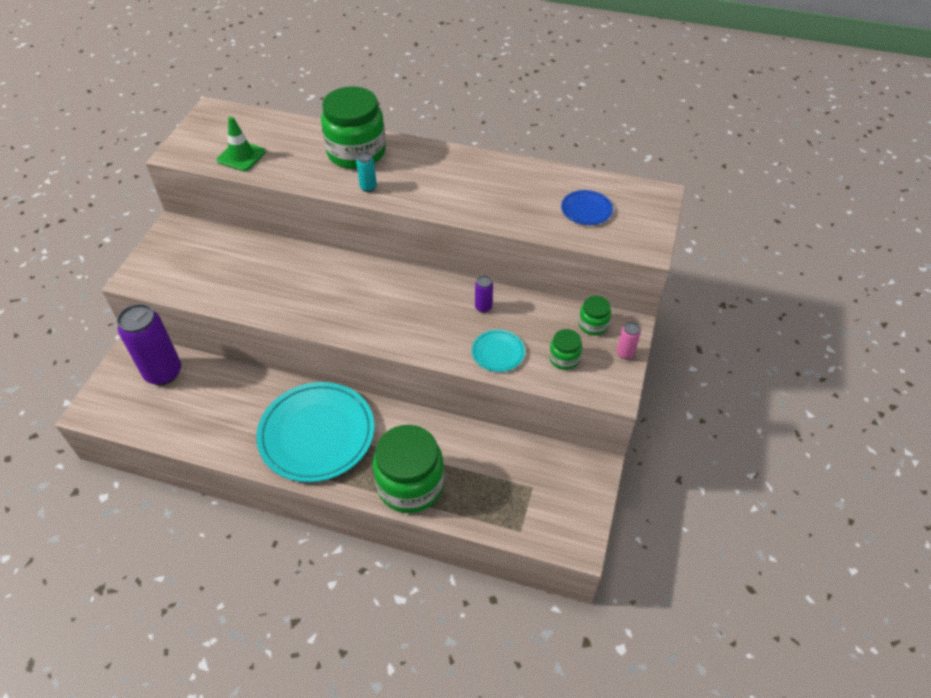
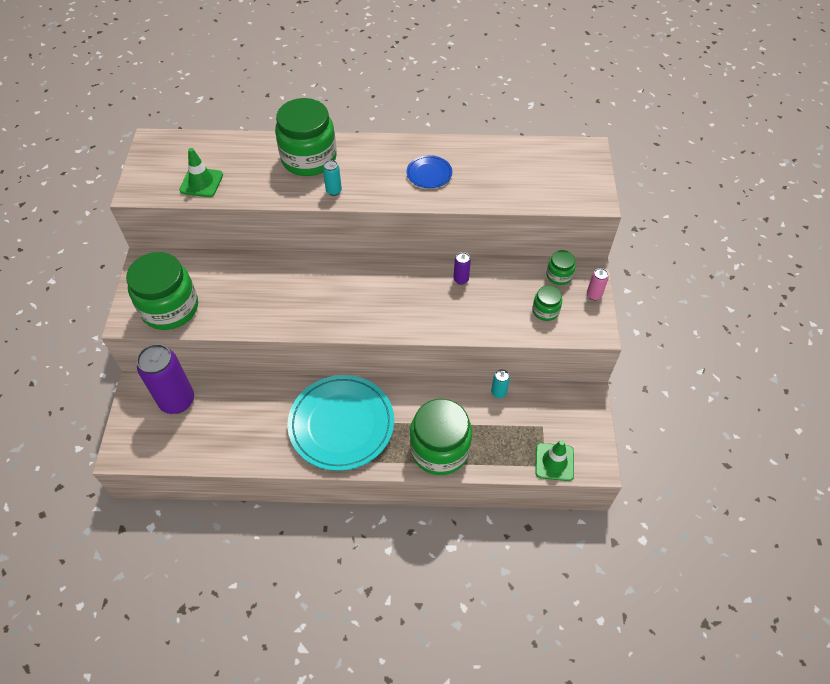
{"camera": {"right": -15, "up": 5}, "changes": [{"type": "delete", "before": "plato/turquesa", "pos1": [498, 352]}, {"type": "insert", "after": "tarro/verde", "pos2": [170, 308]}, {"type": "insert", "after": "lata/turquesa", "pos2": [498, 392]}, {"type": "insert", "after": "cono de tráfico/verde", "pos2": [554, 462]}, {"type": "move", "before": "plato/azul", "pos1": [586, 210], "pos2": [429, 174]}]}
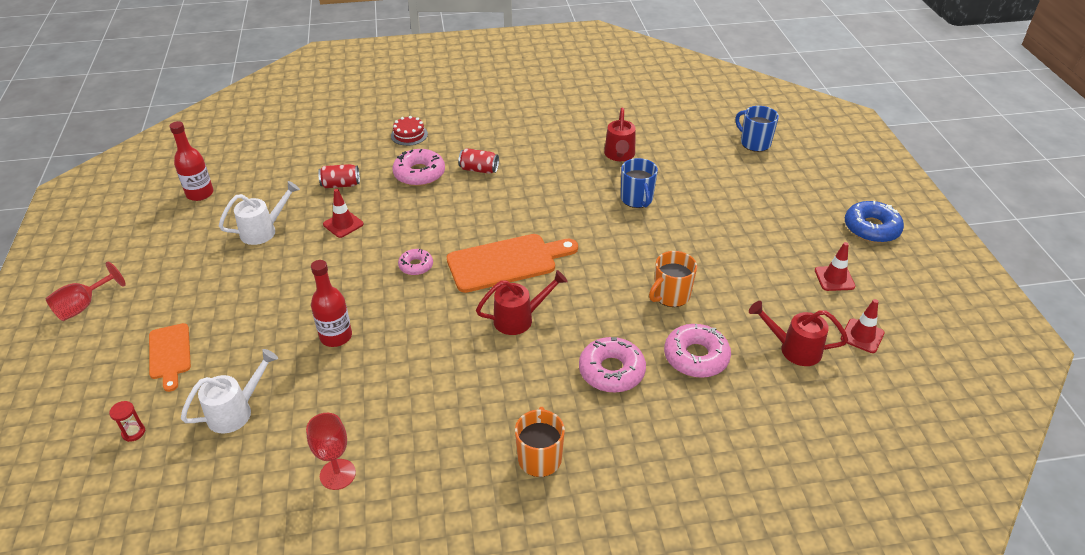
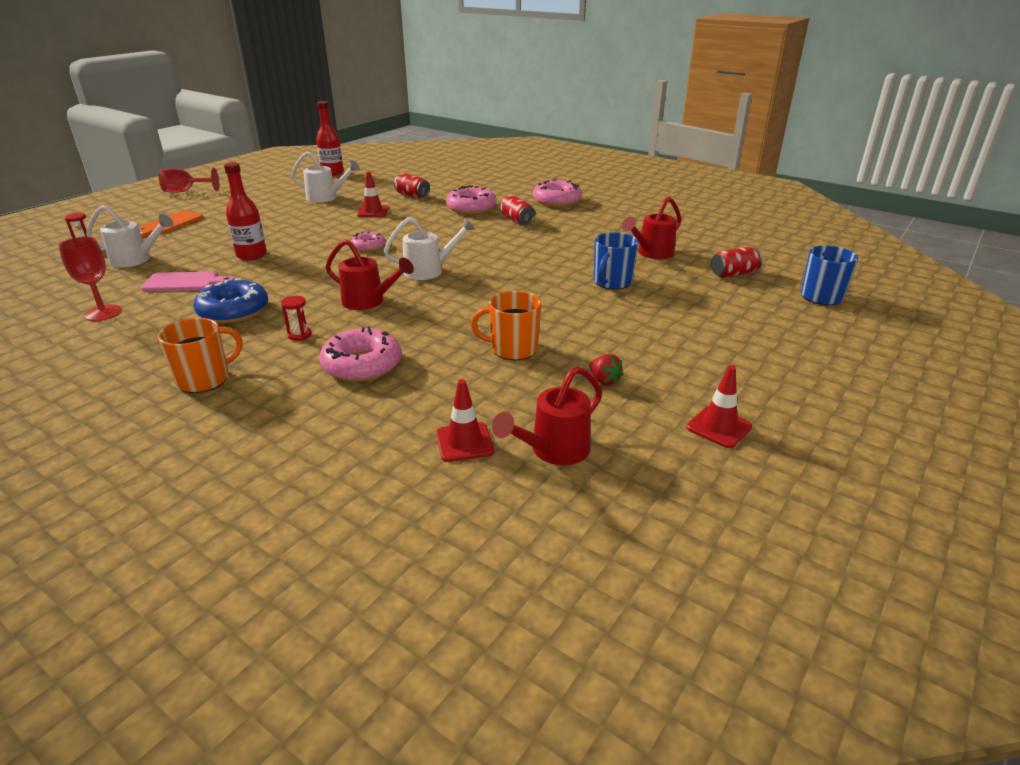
{"camera": {"right": 45, "up": -10}, "changes": [{"type": "delete", "before": "tarta/rojo", "pos1": [409, 135]}, {"type": "insert", "after": "tabla de cortar/rosa", "pos2": [184, 282]}, {"type": "insert", "after": "reloj de arena/rojo", "pos2": [299, 335]}, {"type": "insert", "after": "fresa/rojo", "pos2": [604, 381]}, {"type": "insert", "after": "lata/rojo", "pos2": [734, 274]}, {"type": "move", "before": "rosquilla/rosa", "pos1": [696, 357], "pos2": [557, 201]}, {"type": "move", "before": "cono de tráfico/rojo", "pos1": [862, 336], "pos2": [464, 442]}, {"type": "move", "before": "rosquilla/azul", "pos1": [871, 228], "pos2": [233, 311]}, {"type": "replace", "before": "tabla de cortar/naranja", "after": "regadera/blanco", "pos1": [507, 262], "pos2": [429, 270]}, {"type": "rotate", "before": "regadera/rojo", "pos1": [794, 349], "pos2": [554, 450], "turn": -105}]}
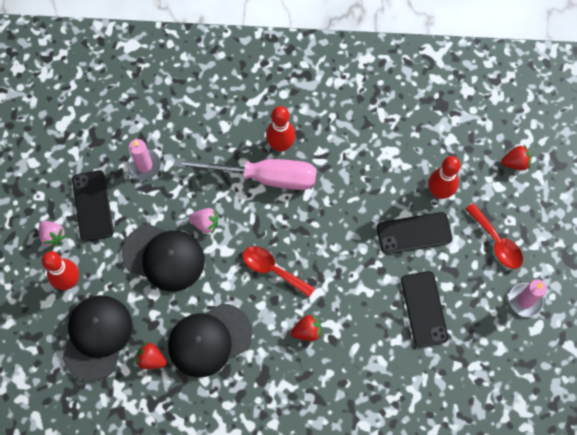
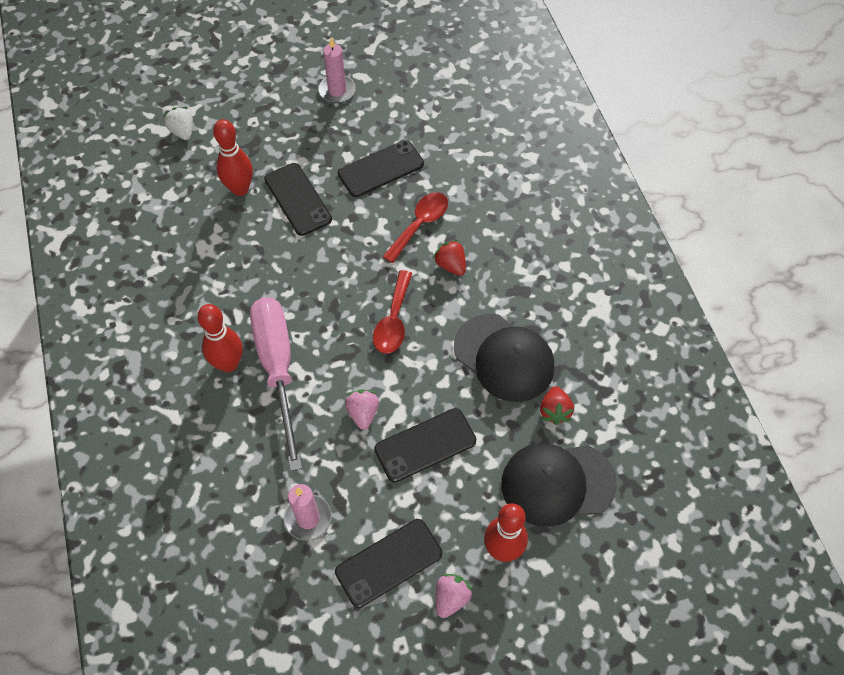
{"camera": {"right": -110, "up": -10}, "changes": [{"type": "move", "before": "cuchara/rojo", "pos1": [497, 242], "pos2": [420, 224]}, {"type": "replace", "before": "gorra/negro", "after": "móvil/negro", "pos1": [164, 257], "pos2": [425, 445]}, {"type": "recolor", "before": "fresa/rojo", "after": "fresa/blanco", "pos1": [515, 163], "pos2": [182, 132]}]}
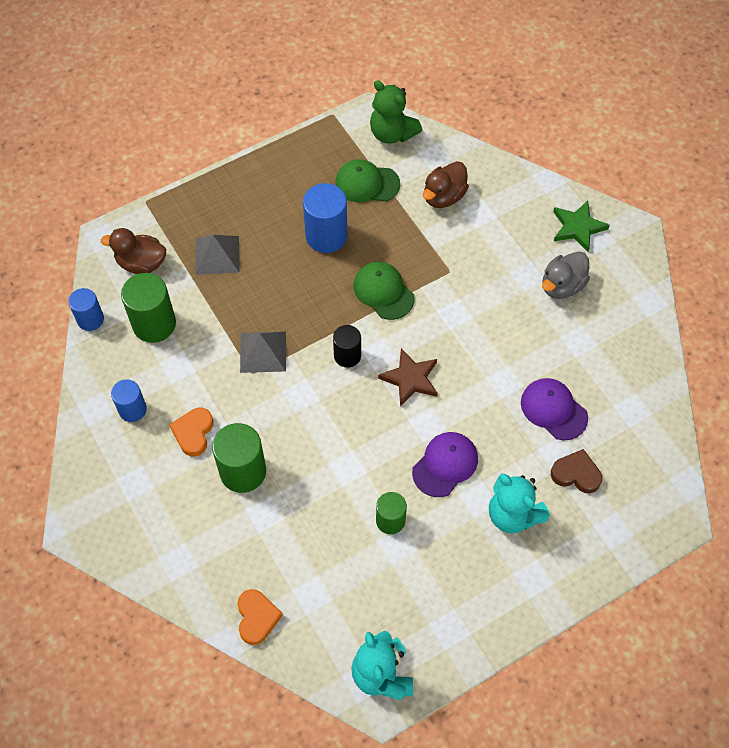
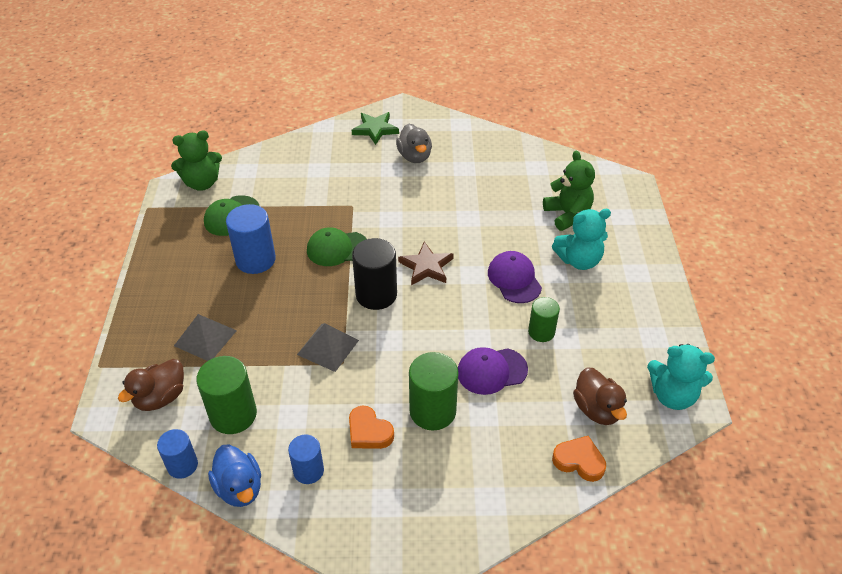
{"camera": {"right": -60, "up": -15}, "changes": [{"type": "insert", "after": "pato/azul", "pos2": [239, 488]}, {"type": "move", "before": "pato/marrón", "pos1": [443, 196], "pos2": [597, 409]}, {"type": "move", "before": "gorra/morado", "pos1": [553, 410], "pos2": [491, 371]}, {"type": "replace", "before": "corazón/marrón", "after": "osito/verde", "pos1": [576, 474], "pos2": [567, 214]}, {"type": "resize", "before": "cilindro/negro", "pos1": [347, 355], "pos2": [376, 294], "scale": 1.62}]}
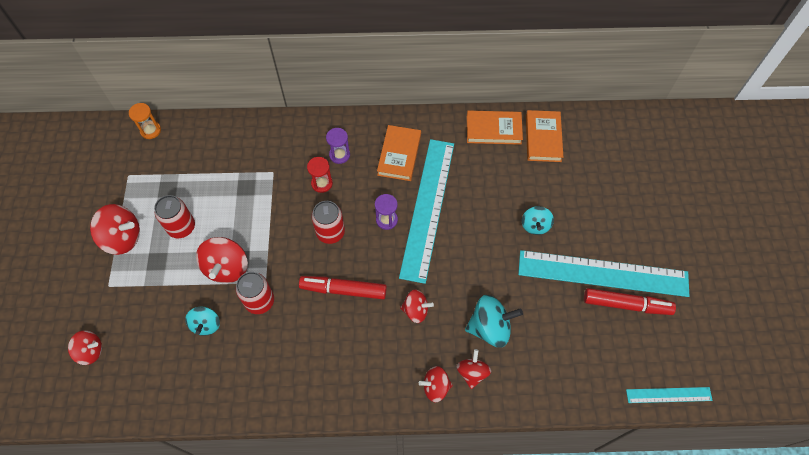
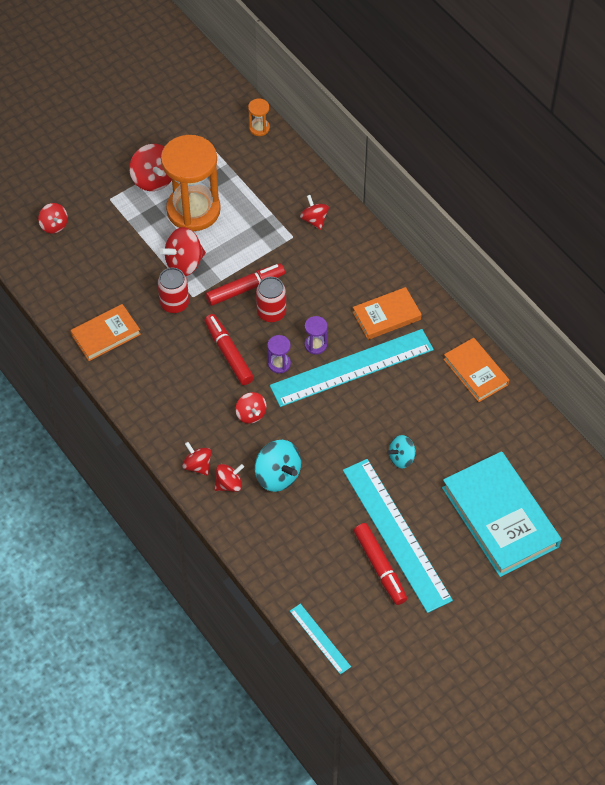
{"camera": {"right": 55, "up": -5}, "changes": [{"type": "delete", "before": "peonza/turquesa", "pos1": [206, 325]}, {"type": "delete", "before": "reloj de arena/rojo", "pos1": [322, 183]}, {"type": "insert", "after": "rotulador/rojo", "pos2": [245, 288]}, {"type": "insert", "after": "peonza/rojo", "pos2": [314, 220]}, {"type": "insert", "after": "libro/turquesa", "pos2": [500, 517]}, {"type": "move", "before": "reloj de arena/morado", "pos1": [339, 155], "pos2": [279, 364]}, {"type": "move", "before": "libro/naranja", "pos1": [543, 138], "pos2": [106, 335]}, {"type": "replace", "before": "lata/rojo", "after": "reloj de arena/naranja", "pos1": [181, 227], "pos2": [193, 210]}]}
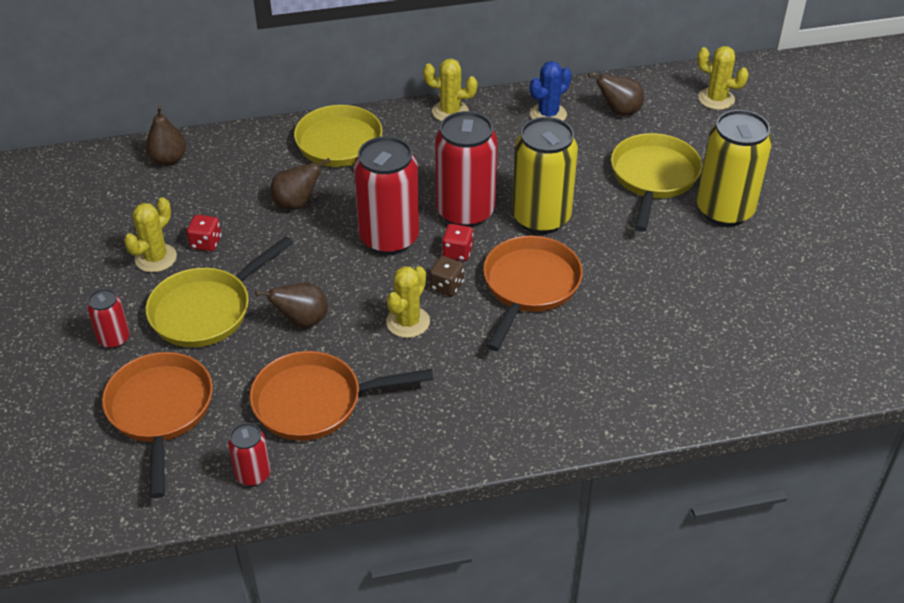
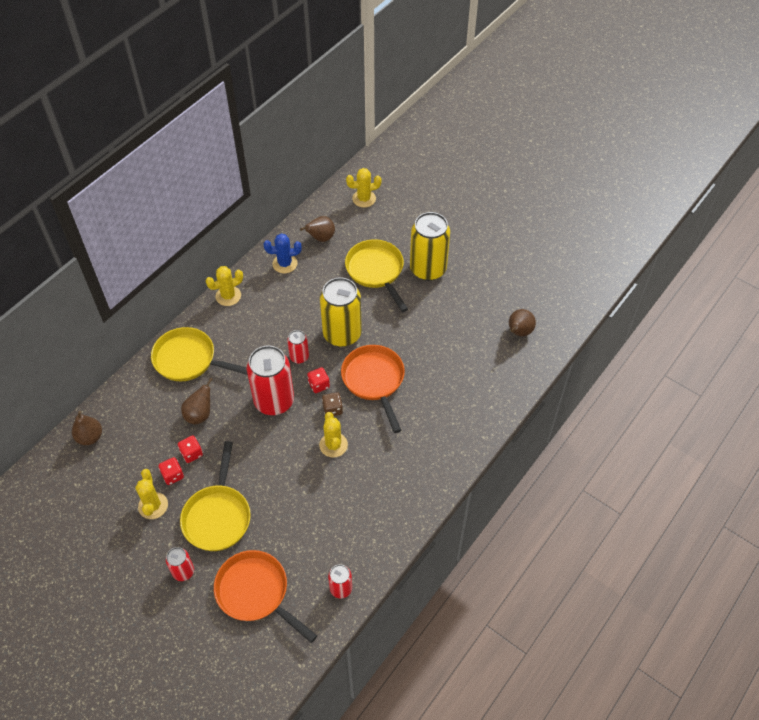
{"camera": {"right": -40, "up": 10}, "changes": [{"type": "delete", "before": "sartén/naranja", "pos1": [315, 402]}, {"type": "insert", "after": "dado/rojo", "pos2": [191, 453]}, {"type": "move", "before": "pera/marrón", "pos1": [302, 321], "pos2": [519, 332]}, {"type": "rotate", "before": "cactus/azul", "pos1": [548, 114], "pos2": [285, 264], "turn": 75}, {"type": "resize", "before": "lata/rojo", "pos1": [465, 212], "pos2": [299, 357], "scale": 0.49}]}
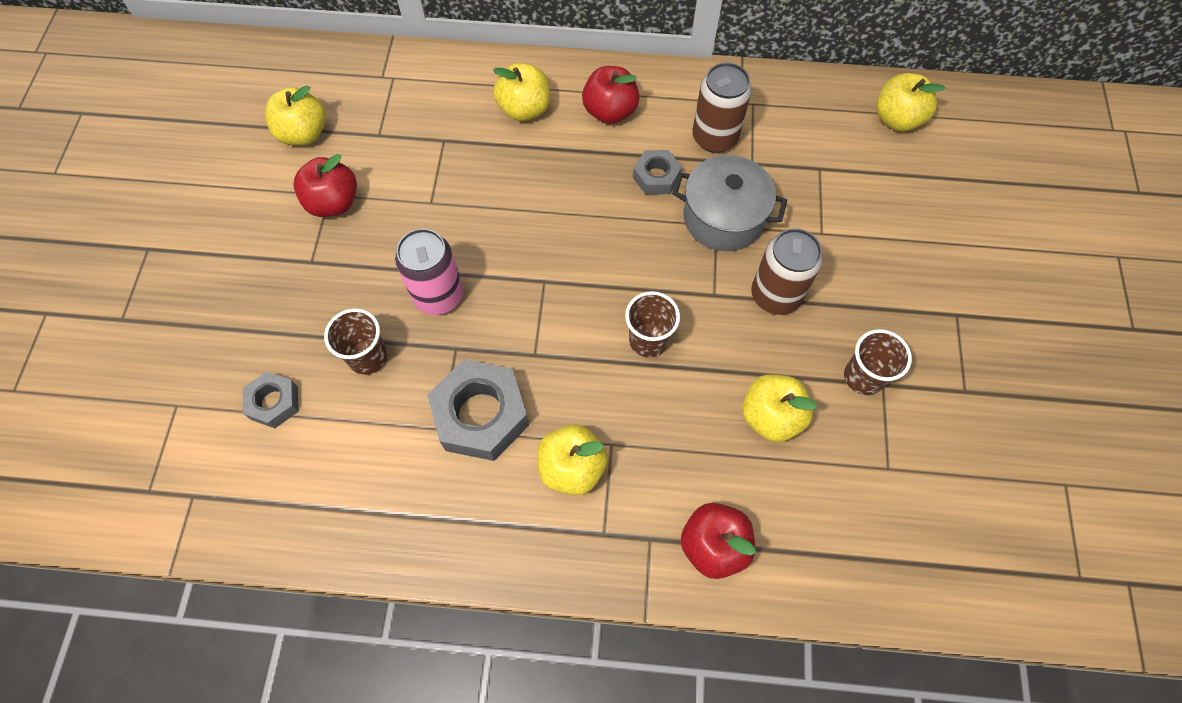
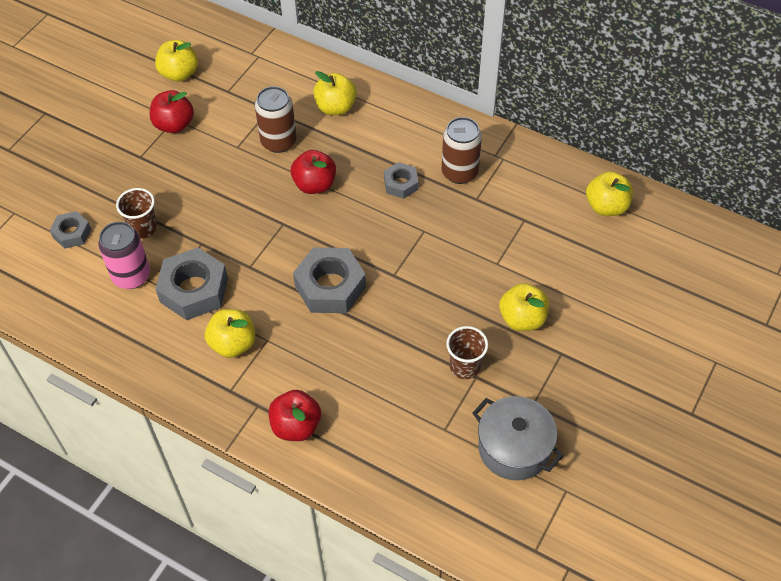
{"camera": {"right": 25, "up": -10}, "changes": [{"type": "move", "before": "lata/rosa", "pos1": [438, 295], "pos2": [131, 276]}, {"type": "move", "before": "manzana/rojo", "pos1": [610, 112], "pos2": [314, 184]}, {"type": "move", "before": "olla/gris", "pos1": [723, 218], "pos2": [514, 448]}, {"type": "move", "before": "manzana/amarillo", "pos1": [770, 417], "pos2": [522, 319]}, {"type": "move", "before": "lata/marrón", "pos1": [775, 295], "pos2": [278, 142]}, {"type": "replace", "before": "vaso/marrón", "after": "tuerca/gris", "pos1": [648, 340], "pos2": [330, 286]}]}
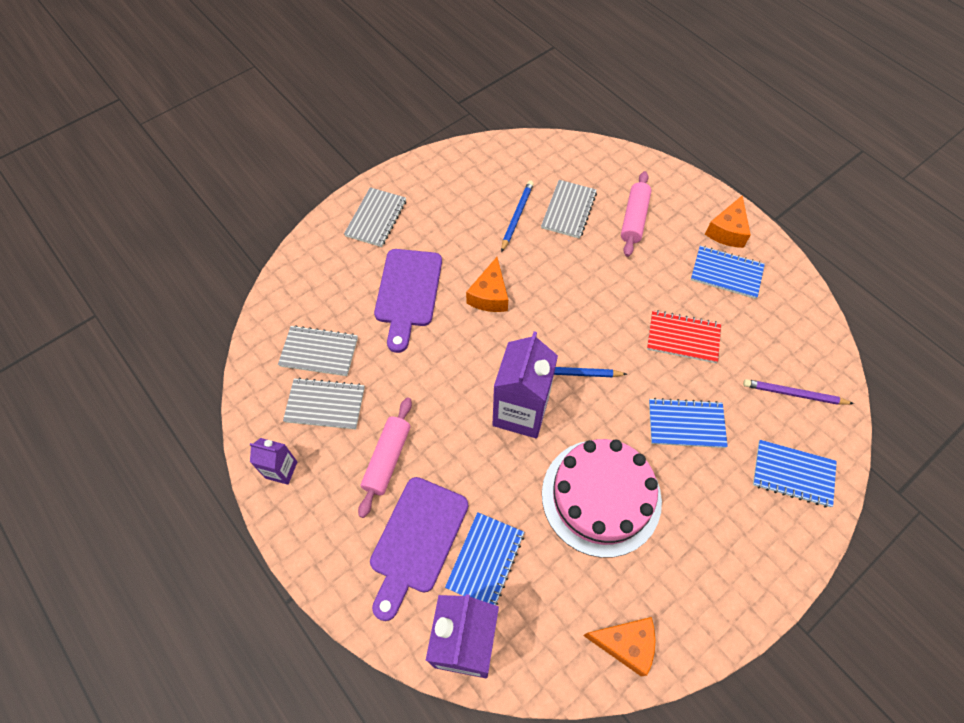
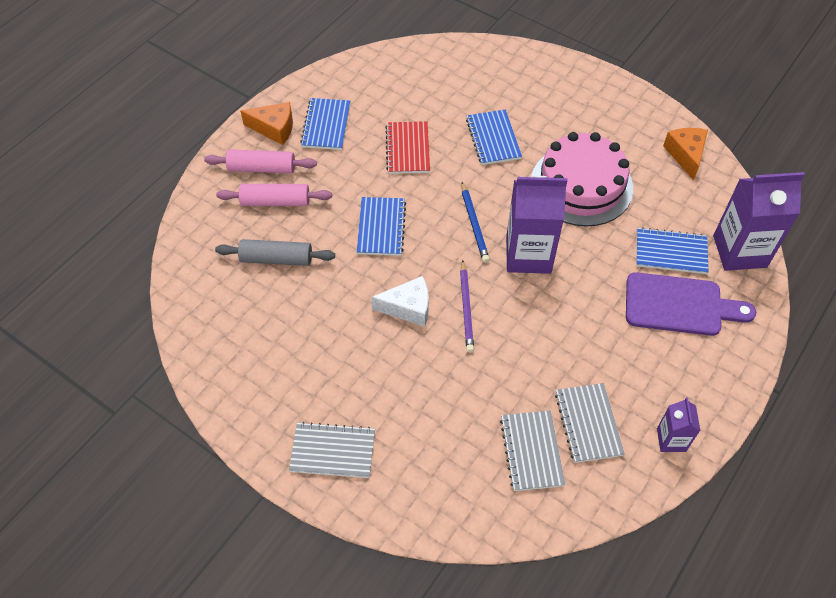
{"camera": {"right": -105, "up": -5}, "changes": [{"type": "delete", "before": "tabla de cortar/morado", "pos1": [408, 293]}, {"type": "delete", "before": "lápiz/azul", "pos1": [517, 216]}, {"type": "move", "before": "rodillo/rosa", "pos1": [387, 459], "pos2": [262, 168]}, {"type": "move", "before": "lápiz/morado", "pos1": [794, 394], "pos2": [466, 308]}, {"type": "move", "before": "cuaderno/azul", "pos1": [793, 474], "pos2": [381, 227]}, {"type": "replace", "before": "cuaderno/gris", "after": "rodillo/gris", "pos1": [569, 210], "pos2": [276, 259]}, {"type": "recolor", "before": "queso/naranja", "after": "queso/blanco", "pos1": [489, 295], "pos2": [408, 308]}]}
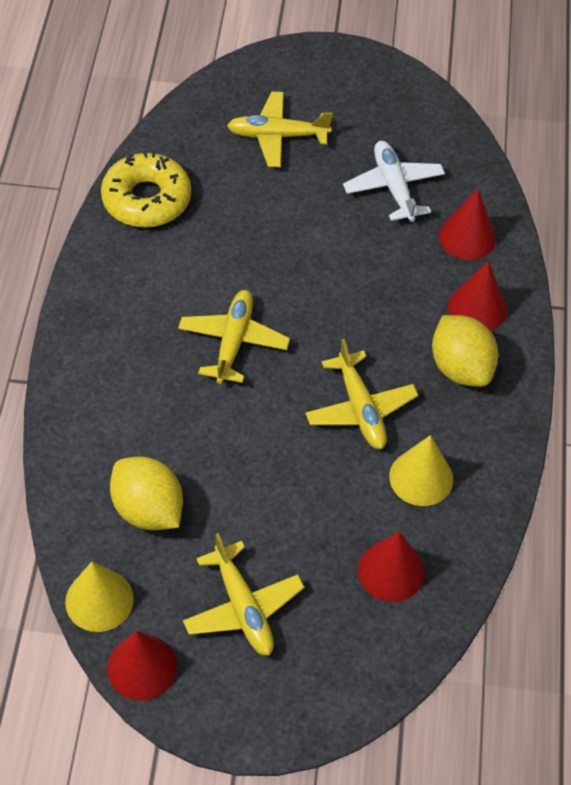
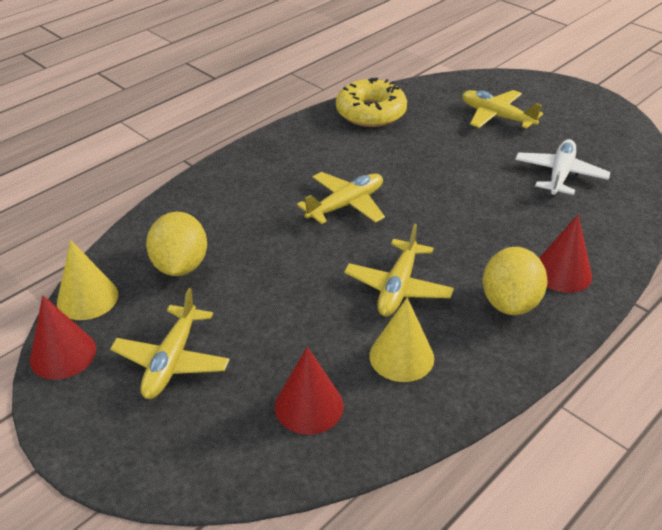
{"camera": {"right": 40, "up": -15}, "changes": [{"type": "delete", "before": "cono/rojo", "pos1": [467, 237]}]}
